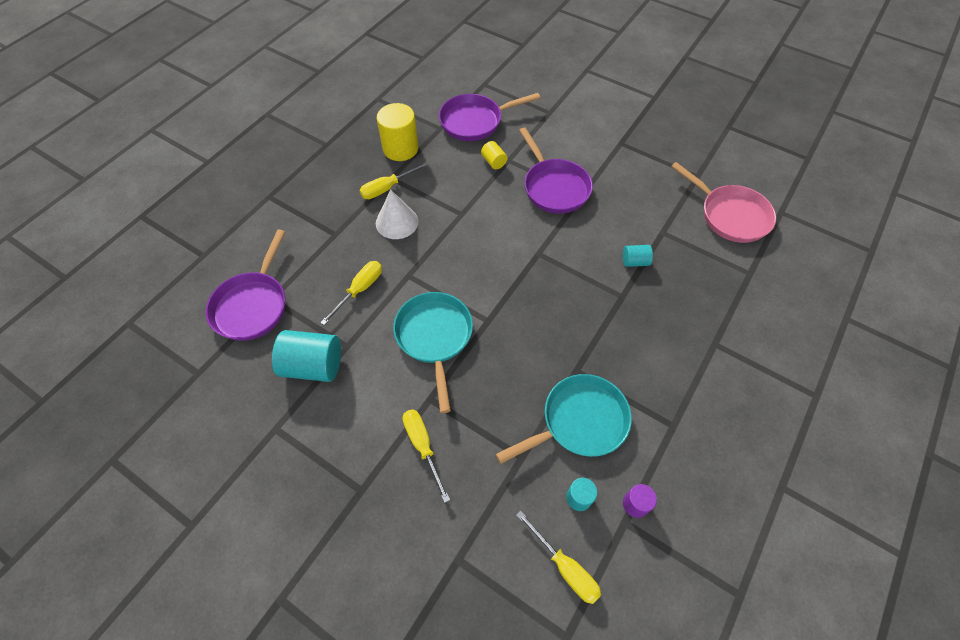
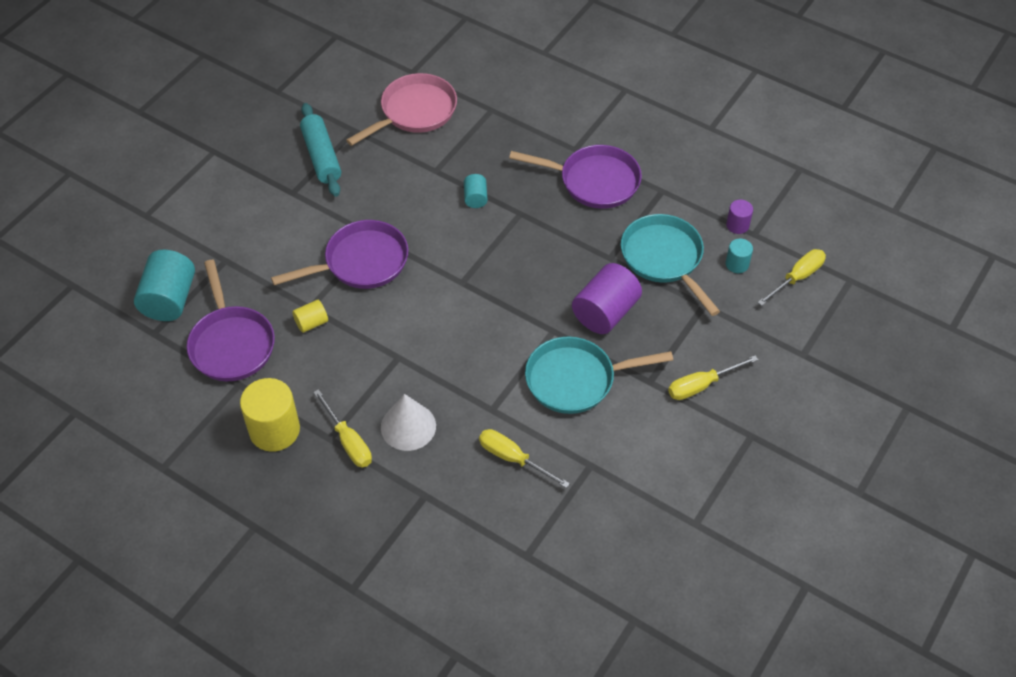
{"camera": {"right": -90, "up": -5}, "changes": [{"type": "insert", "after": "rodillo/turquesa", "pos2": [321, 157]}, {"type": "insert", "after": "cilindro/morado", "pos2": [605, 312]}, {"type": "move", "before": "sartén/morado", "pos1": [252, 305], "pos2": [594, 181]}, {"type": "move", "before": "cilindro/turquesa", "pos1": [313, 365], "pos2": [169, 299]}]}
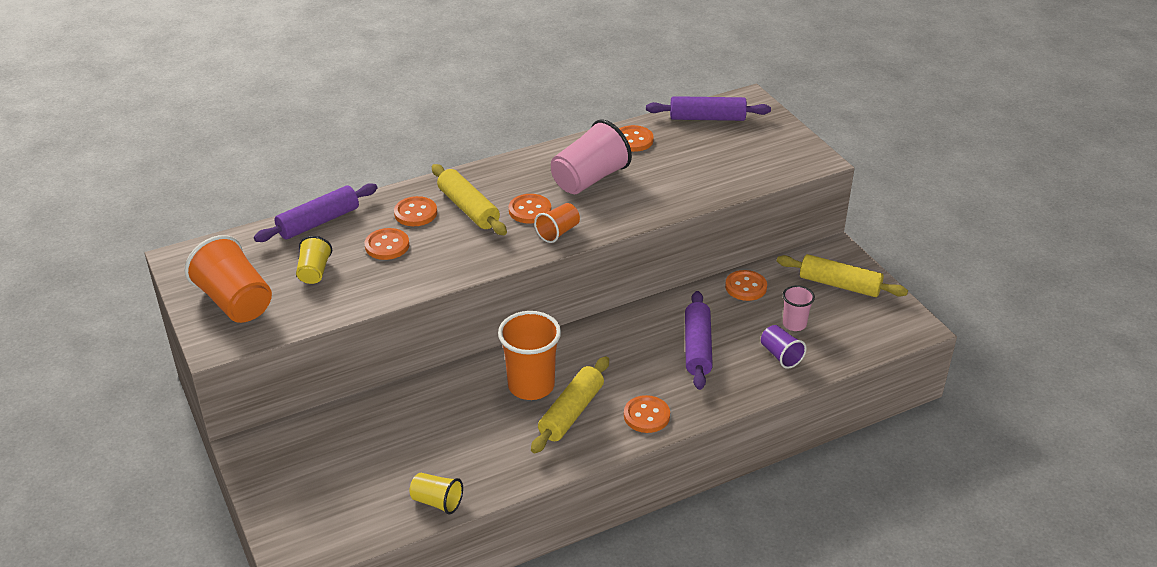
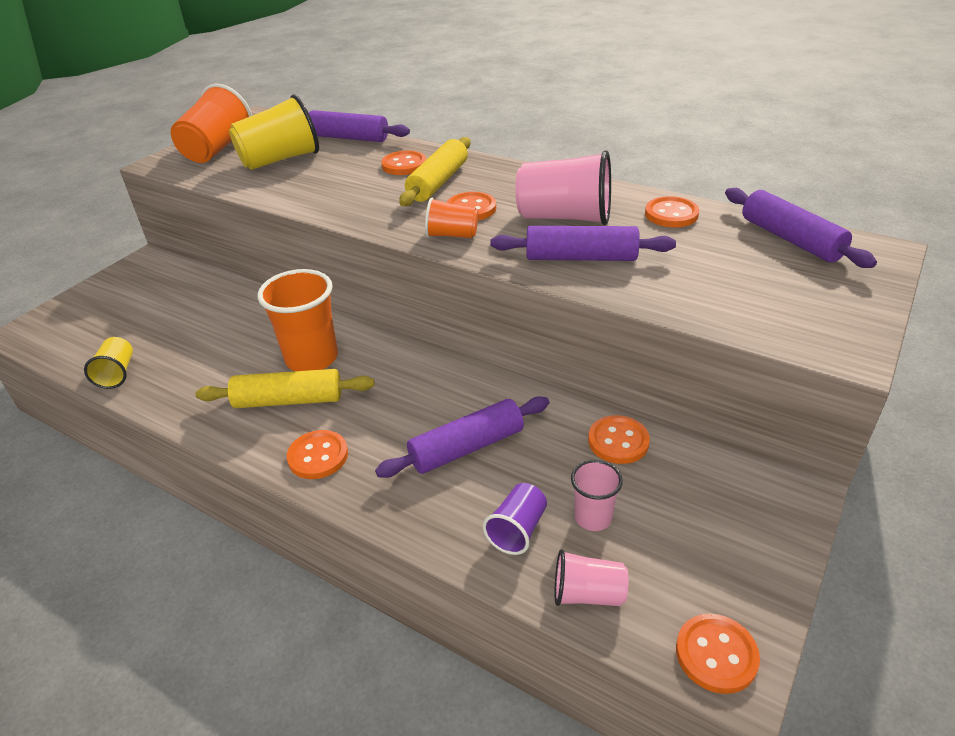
{"camera": {"right": 60, "up": 0}, "changes": [{"type": "delete", "before": "rodillo/amarillo", "pos1": [839, 285]}, {"type": "insert", "after": "rodillo/morado", "pos2": [581, 258]}, {"type": "insert", "after": "vaso/rosa", "pos2": [587, 594]}, {"type": "move", "before": "botón/naranja", "pos1": [387, 246], "pos2": [716, 654]}, {"type": "resize", "before": "vaso/amarillo", "pos1": [314, 272], "pos2": [280, 160], "scale": 1.84}]}
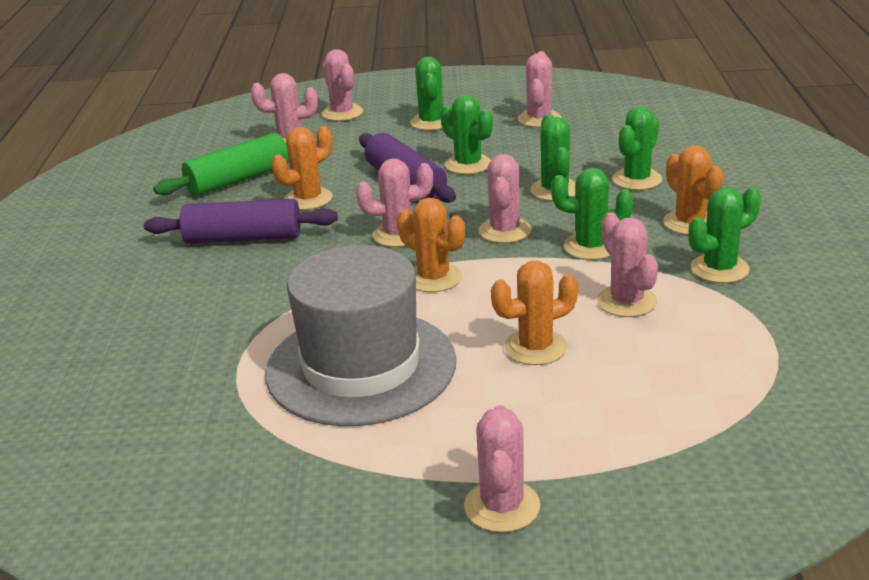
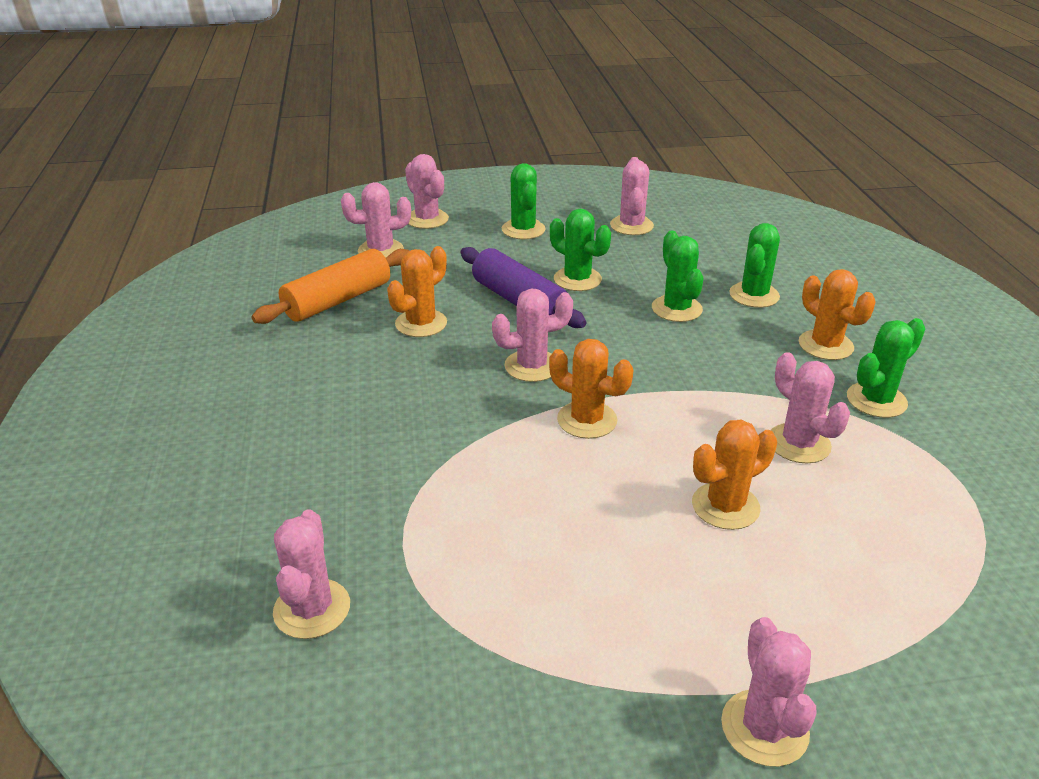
{"camera": {"right": -10, "up": 5}, "changes": [{"type": "delete", "before": "rodillo/morado", "pos1": [243, 238]}, {"type": "delete", "before": "sombrero/gris", "pos1": [361, 367]}, {"type": "delete", "before": "cactus/verde", "pos1": [590, 247]}, {"type": "move", "before": "cactus/rosa", "pos1": [504, 231], "pos2": [312, 609]}, {"type": "recolor", "before": "rodillo/verde", "after": "rodillo/naranja", "pos1": [238, 179], "pos2": [338, 300]}]}
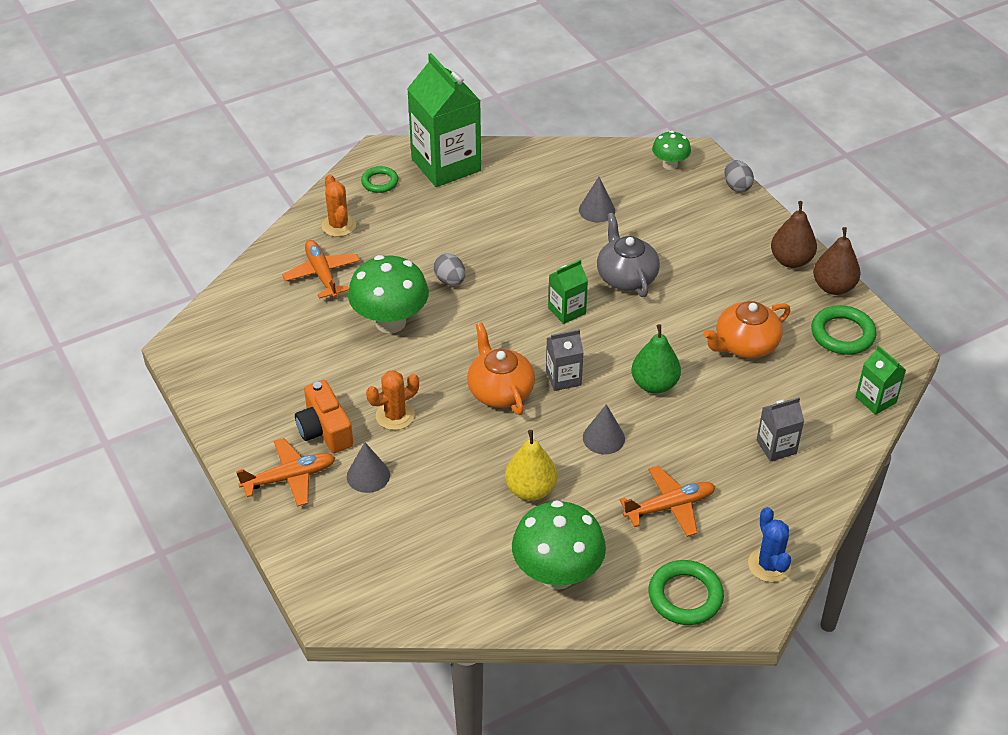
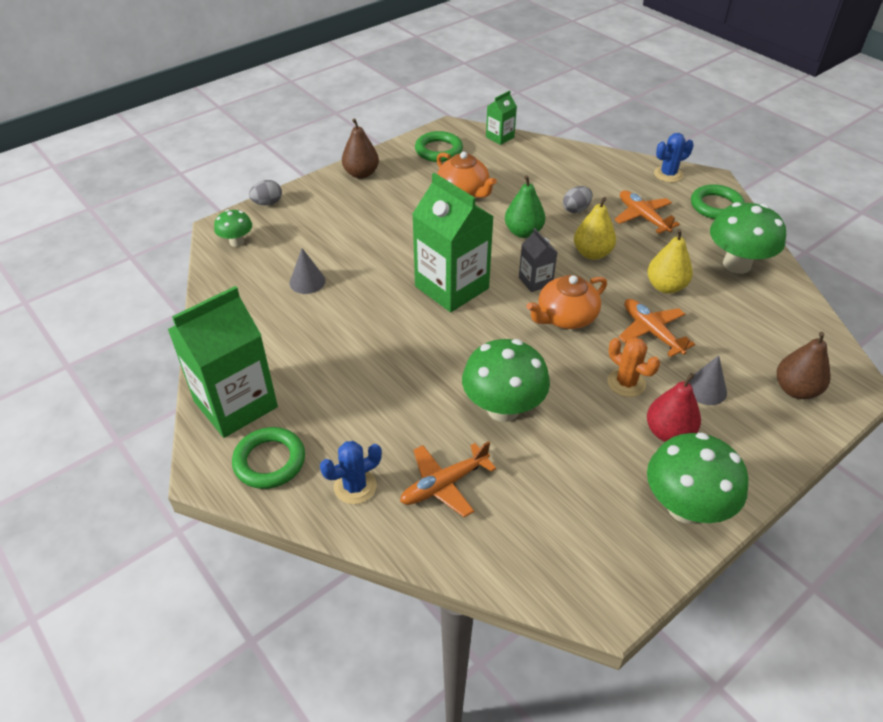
{"camera": {"right": -100, "up": 0}, "changes": [{"type": "delete", "before": "tetera/gris", "pos1": [626, 277]}, {"type": "delete", "before": "cartón de leche/gris", "pos1": [776, 447]}, {"type": "insert", "after": "seta/verde", "pos2": [685, 507]}, {"type": "move", "before": "avión/naranja", "pos1": [289, 478], "pos2": [651, 332]}, {"type": "move", "before": "huevo/gris", "pos1": [450, 280], "pos2": [576, 209]}, {"type": "move", "before": "pera/marrón", "pos1": [833, 287], "pos2": [795, 389]}, {"type": "replace", "before": "cámara/naranja", "after": "pera/rojo", "pos1": [325, 430], "pos2": [668, 432]}, {"type": "replace", "before": "cono/gris", "after": "pera/amarillo", "pos1": [603, 438], "pos2": [592, 253]}, {"type": "recolor", "before": "cactus/naranja", "after": "cactus/azul", "pos1": [338, 225], "pos2": [355, 486]}, {"type": "resize", "before": "anillo/verde", "pos1": [380, 182], "pos2": [269, 461], "scale": 1.56}, {"type": "resize", "before": "cartón de leche/verde", "pos1": [567, 311], "pos2": [451, 287], "scale": 2.08}]}
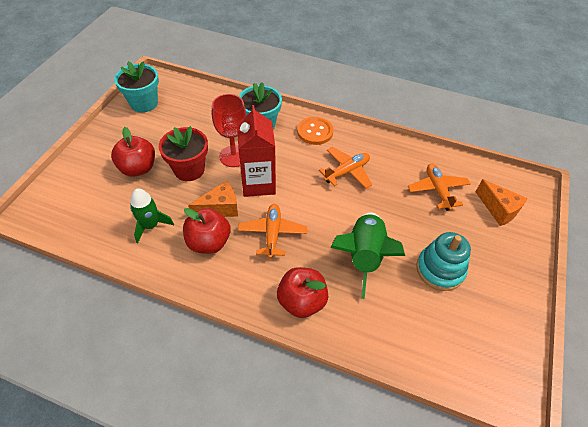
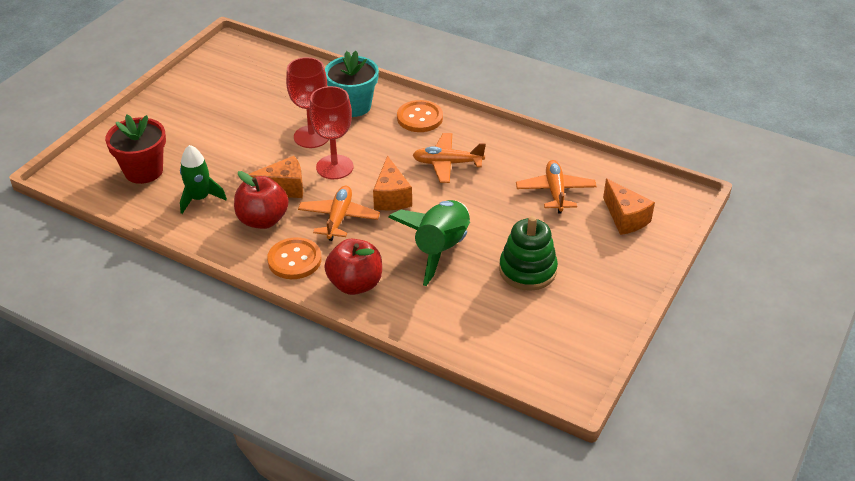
{"camera": {"right": 10, "up": -10}, "changes": [{"type": "delete", "before": "manzana/rojo", "pos1": [138, 168]}, {"type": "delete", "before": "maceta/turquesa", "pos1": [144, 103]}, {"type": "insert", "after": "botón/naranja", "pos2": [294, 260]}, {"type": "insert", "after": "queso/naranja", "pos2": [391, 197]}, {"type": "move", "before": "maceta/rojo", "pos1": [189, 169], "pos2": [143, 171]}, {"type": "replace", "before": "cartón de leche/rojo", "after": "copa/rojo", "pos1": [258, 183], "pos2": [334, 167]}, {"type": "recolor", "before": "juguete apilable/turquesa", "after": "juguete apilable/verde", "pos1": [440, 270], "pos2": [527, 270]}, {"type": "rotate", "before": "avión/naranja", "pos1": [347, 171], "pos2": [447, 163], "turn": -150}]}
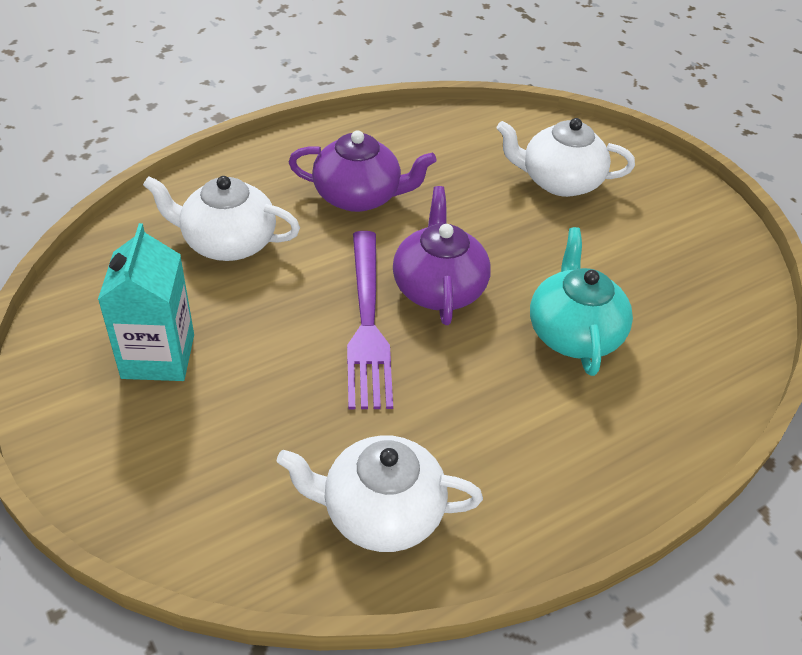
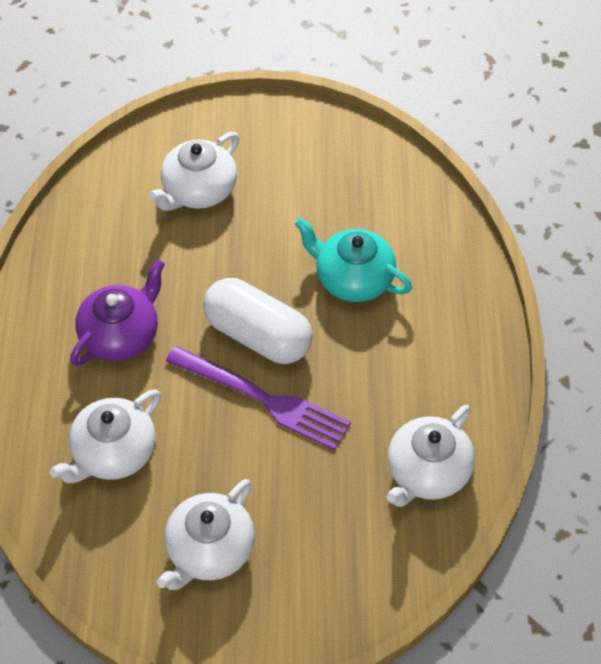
{"camera": {"right": -55, "up": 10}, "changes": [{"type": "replace", "before": "cartón de leche/turquesa", "after": "tetera/blanco", "pos1": [158, 356], "pos2": [209, 550]}, {"type": "replace", "before": "tetera/morado", "after": "cápsula/blanco", "pos1": [438, 288], "pos2": [258, 335]}]}
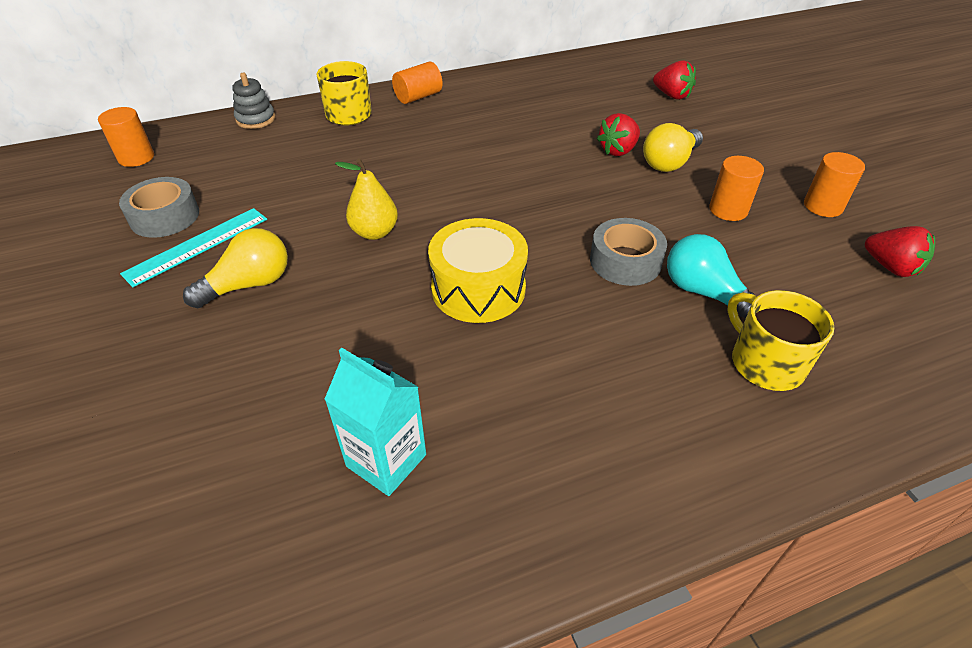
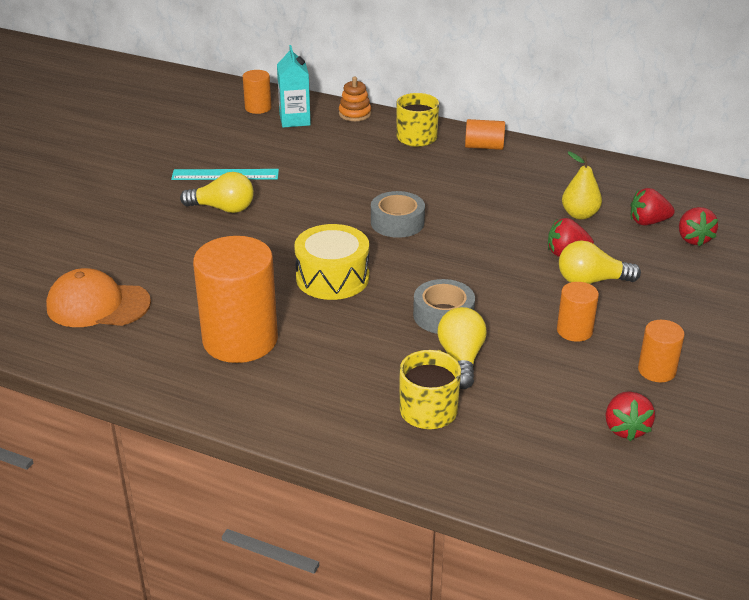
{"camera": {"right": 45, "up": -10}, "changes": [{"type": "insert", "after": "gorra/naranja", "pos2": [98, 305]}, {"type": "insert", "after": "cilindro/naranja", "pos2": [240, 340]}, {"type": "insert", "after": "fresa/rojo", "pos2": [648, 222]}, {"type": "move", "before": "cinta adhesiva/gris", "pos1": [165, 216], "pos2": [397, 222]}, {"type": "move", "before": "cartón de leche/turquesa", "pos1": [386, 460], "pos2": [294, 120]}, {"type": "move", "before": "pera/amarillo", "pos1": [374, 232], "pos2": [579, 214]}, {"type": "recolor", "before": "juguete apilable/gris", "after": "juguete apilable/naranja", "pos1": [256, 119], "pos2": [355, 114]}, {"type": "recolor", "before": "bombilla/turquesa", "after": "bombilla/amarillo", "pos1": [704, 292], "pos2": [461, 359]}]}
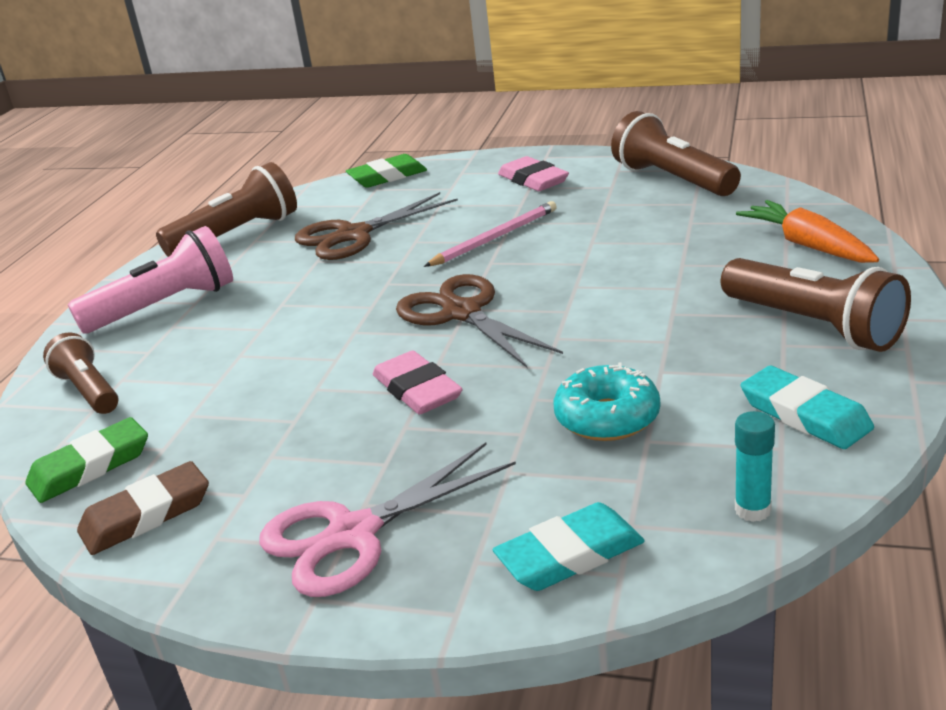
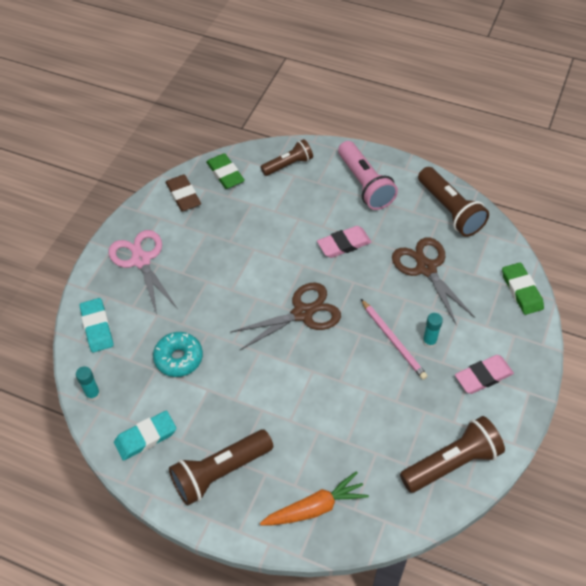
{"camera": {"right": 95, "up": 25}, "changes": [{"type": "insert", "after": "barra de pegamento/turquesa", "pos2": [429, 342]}, {"type": "move", "before": "goma de borrar/rosa", "pos1": [417, 390], "pos2": [344, 244]}]}
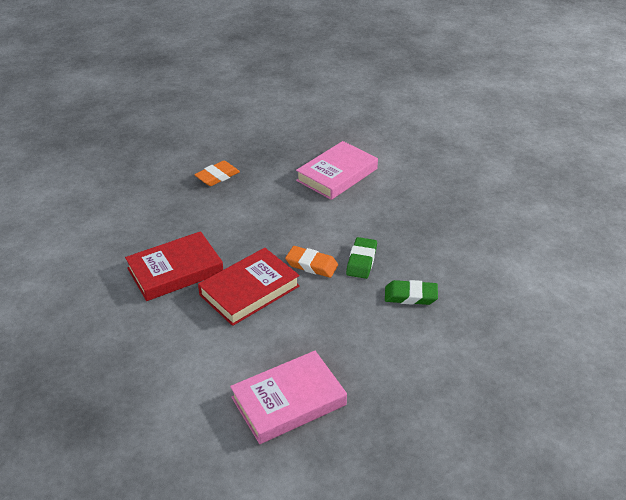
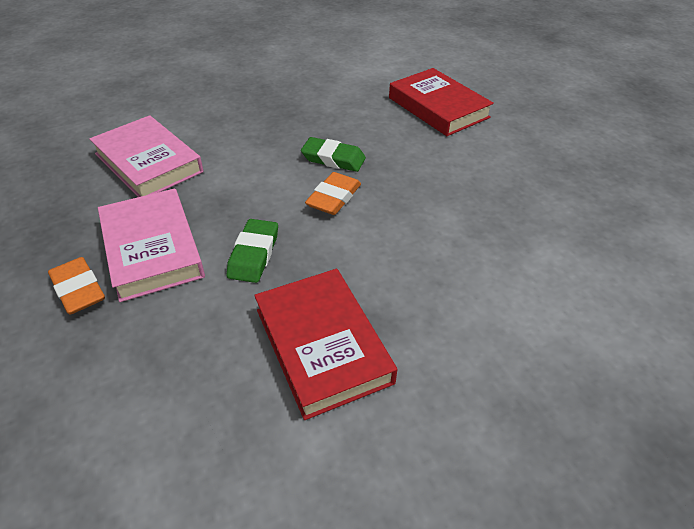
{"camera": {"right": -85, "up": 5}, "changes": [{"type": "move", "before": "libro/rojo", "pos1": [249, 290], "pos2": [438, 107]}, {"type": "move", "before": "libro/rosa", "pos1": [288, 401], "pos2": [152, 249]}, {"type": "move", "before": "goma de borrar/verde", "pos1": [410, 296], "pos2": [253, 254]}]}
